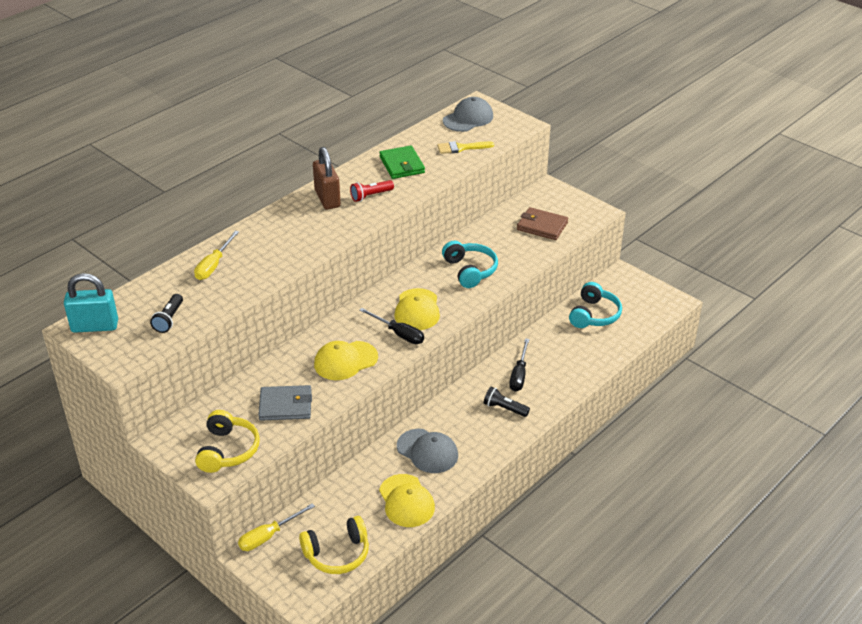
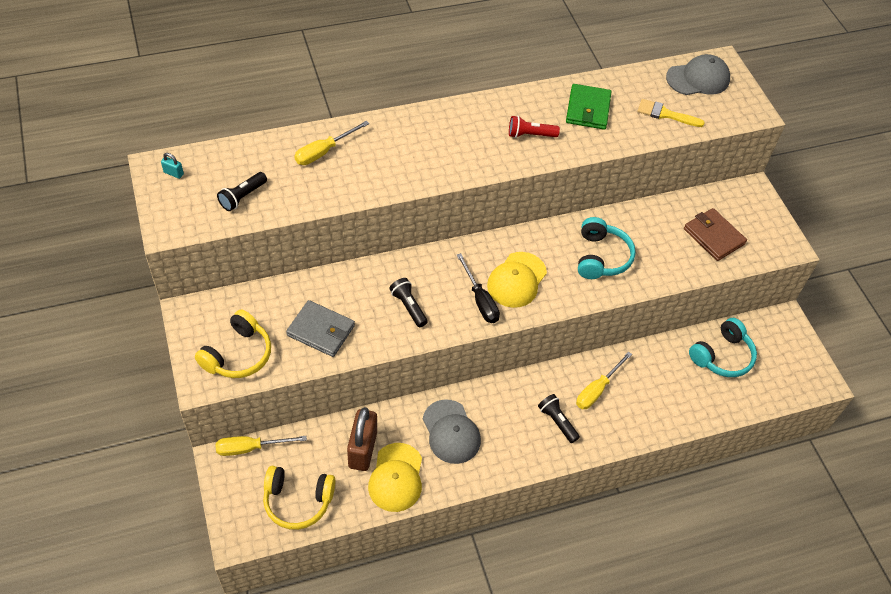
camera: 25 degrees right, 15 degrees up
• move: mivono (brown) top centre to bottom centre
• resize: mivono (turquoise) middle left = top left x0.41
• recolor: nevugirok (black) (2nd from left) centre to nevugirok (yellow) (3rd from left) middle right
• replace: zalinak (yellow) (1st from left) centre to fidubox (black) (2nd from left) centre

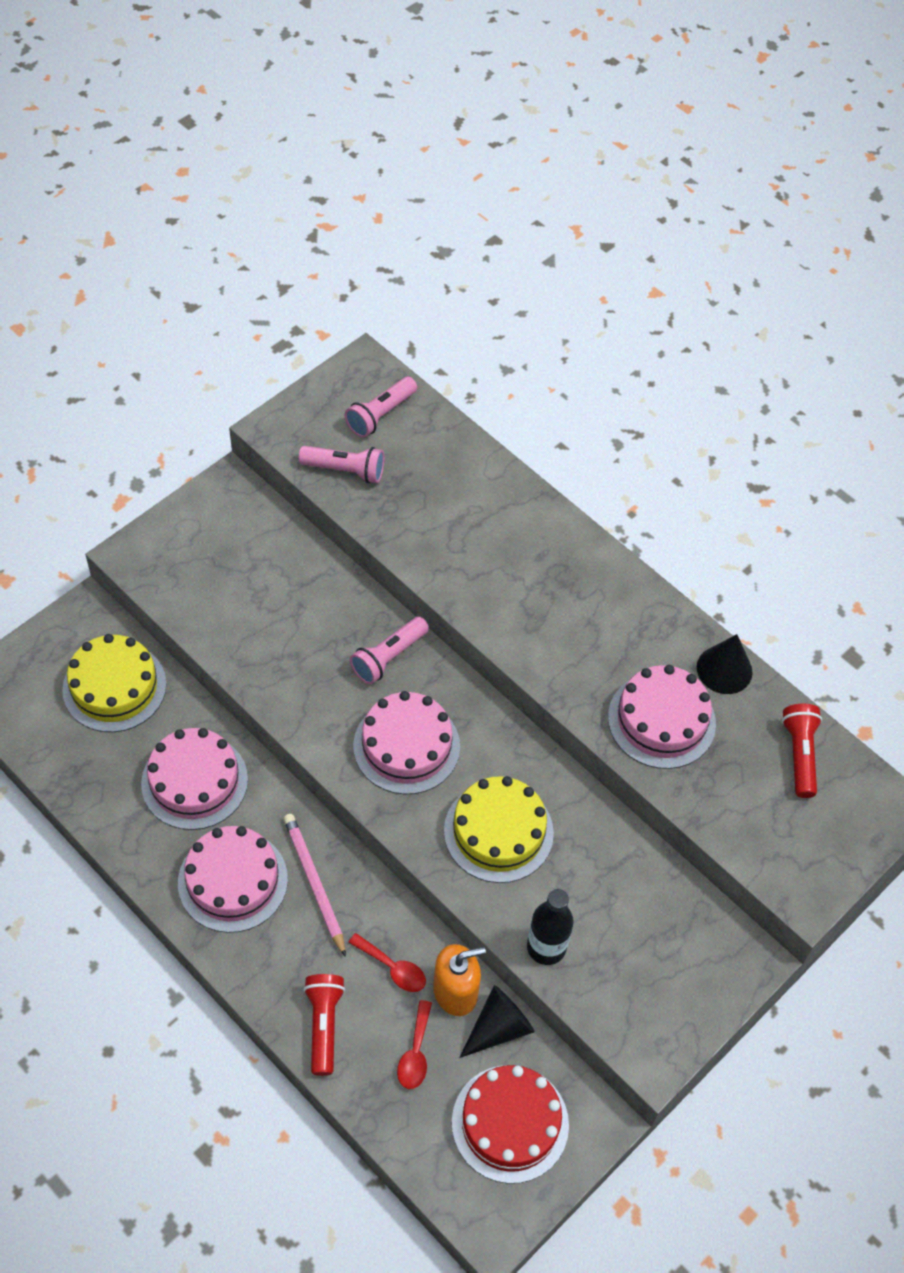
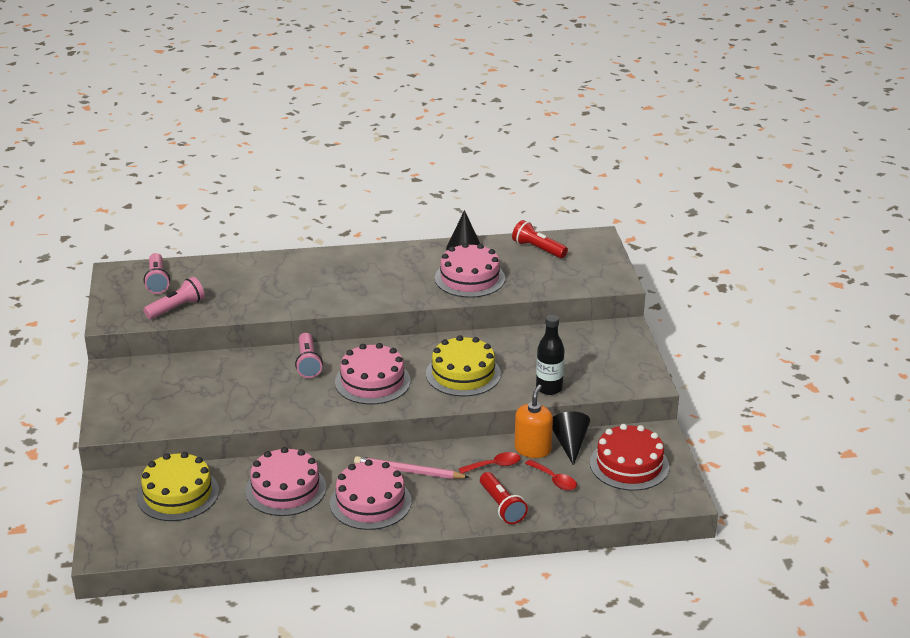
camera: 50 degrees left, 25 degrees down
• rotate: fidubox (red) (1st from left) bottom centre = bottom centre 150 degrees counterclockwise

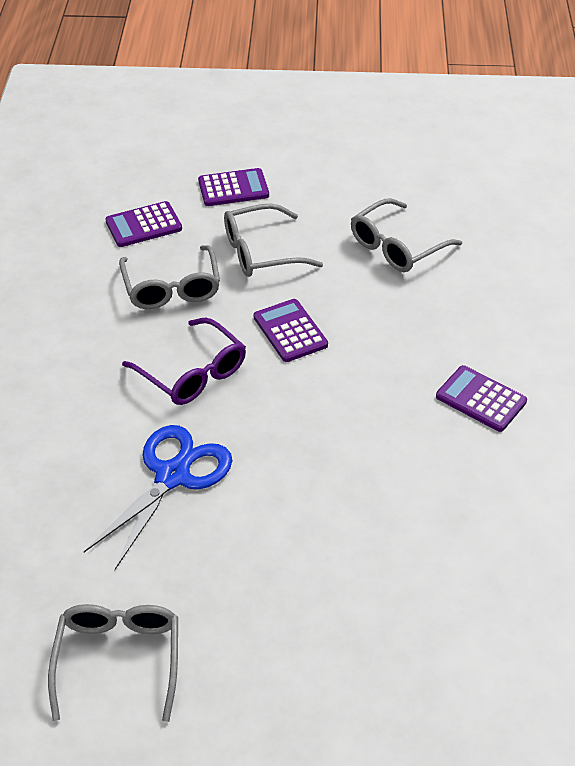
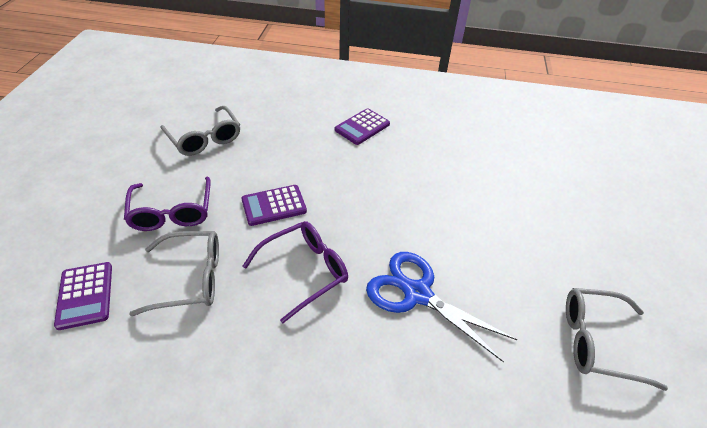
camera: 85 degrees left, 0 degrees up
• delete: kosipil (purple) (2nd from left) top centre
• recolor: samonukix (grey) (3rd from left) top centre to samonukix (purple) (1st from left) middle left

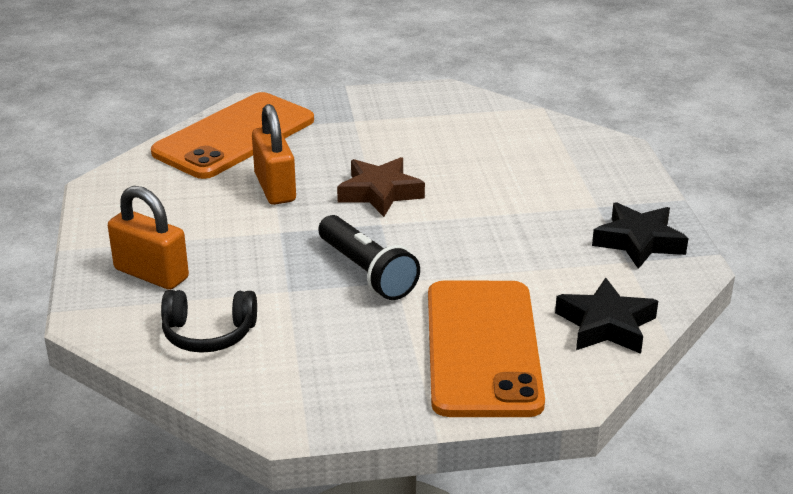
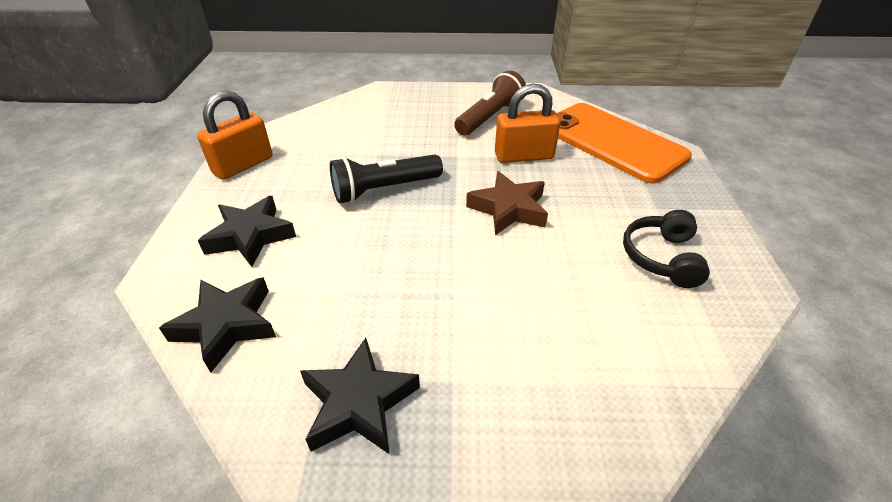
camera: 100 degrees right, 10 degrees up
• move: mivono (orange) (1st from left) middle left to top left
• replace: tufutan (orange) (2nd from left) bottom centre to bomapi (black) (2nd from left) middle left
• move: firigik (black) middle left to middle right
• insert: fidubox (brown) top centre

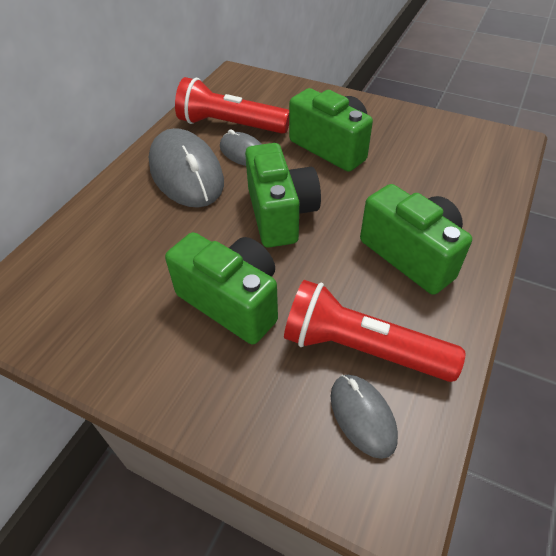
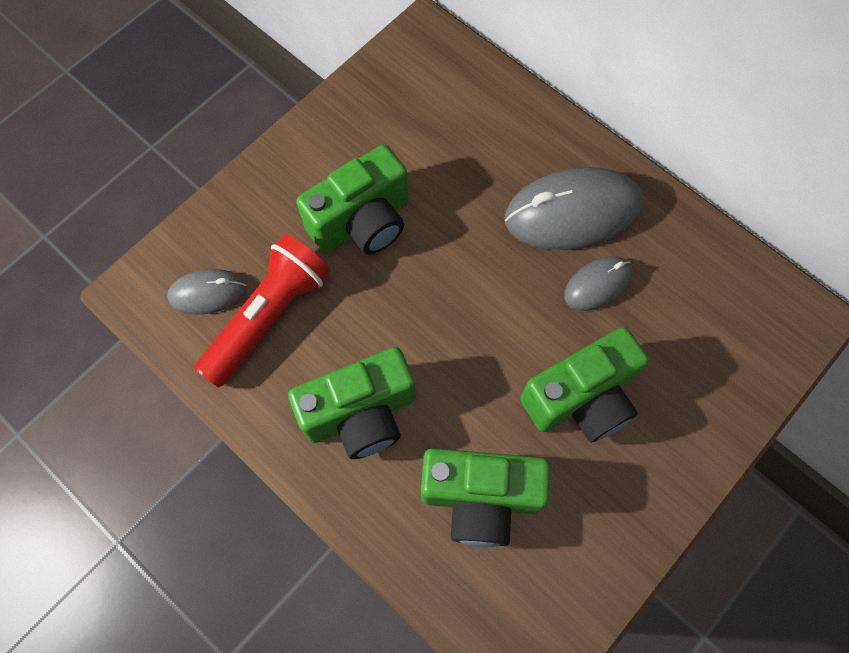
camera: 105 degrees right, 20 degrees up
• delete: fidubox (red) (1st from left) top centre
• move: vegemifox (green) (2nd from left in the first image) centre to vegemifox (green) (3rd from left) bottom centre

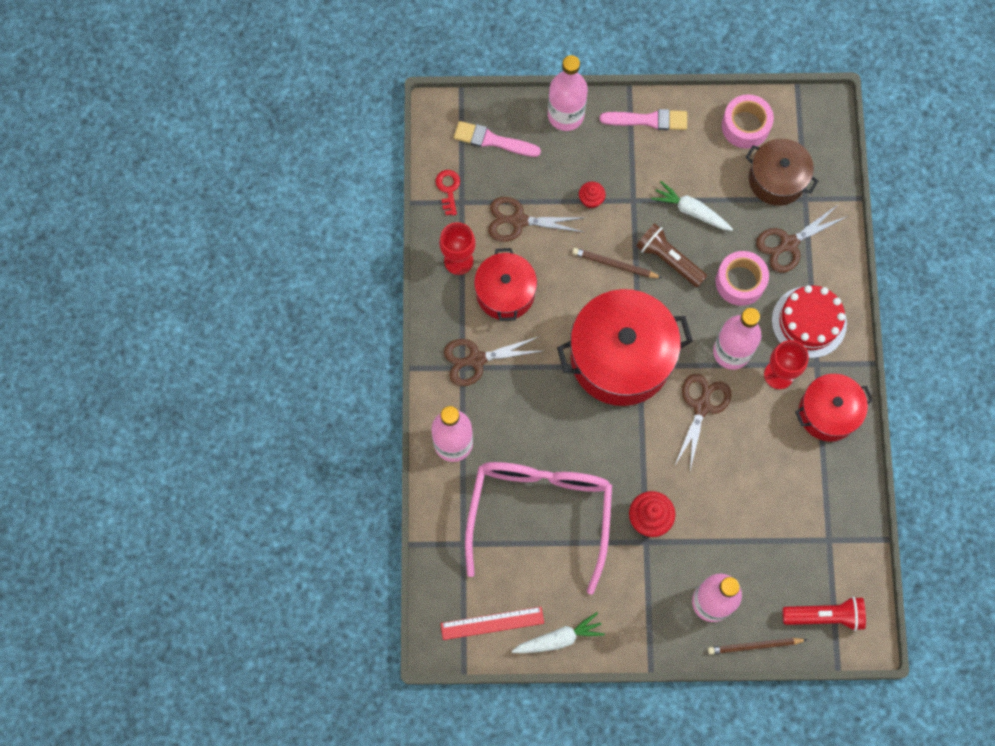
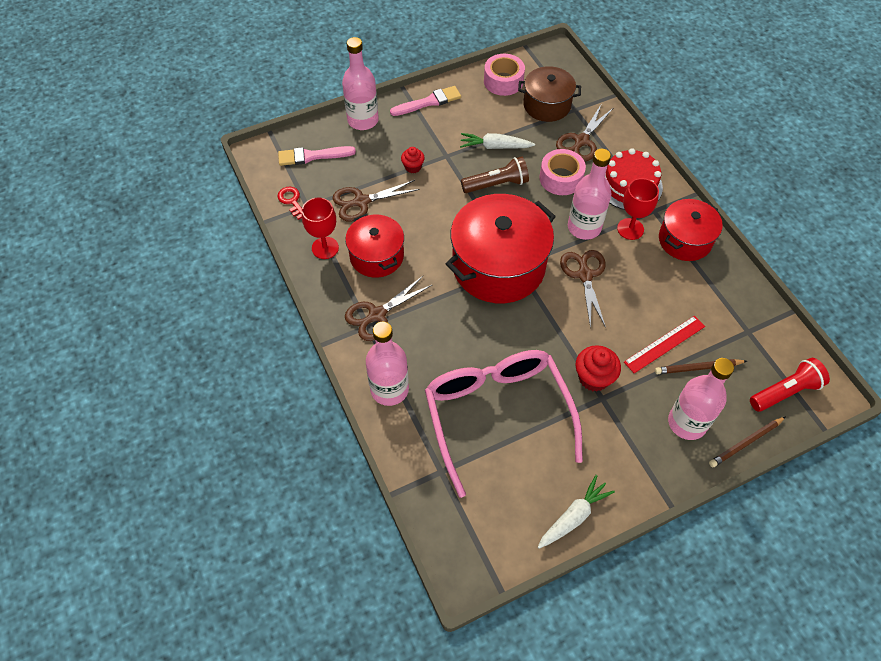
camera: 25 degrees left, 15 degrees down
• rotate: fidubox (brown) middle right = top centre 150 degrees clockwise
• move: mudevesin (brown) (1st from left) centre to middle right
• move: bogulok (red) bottom centre to middle right

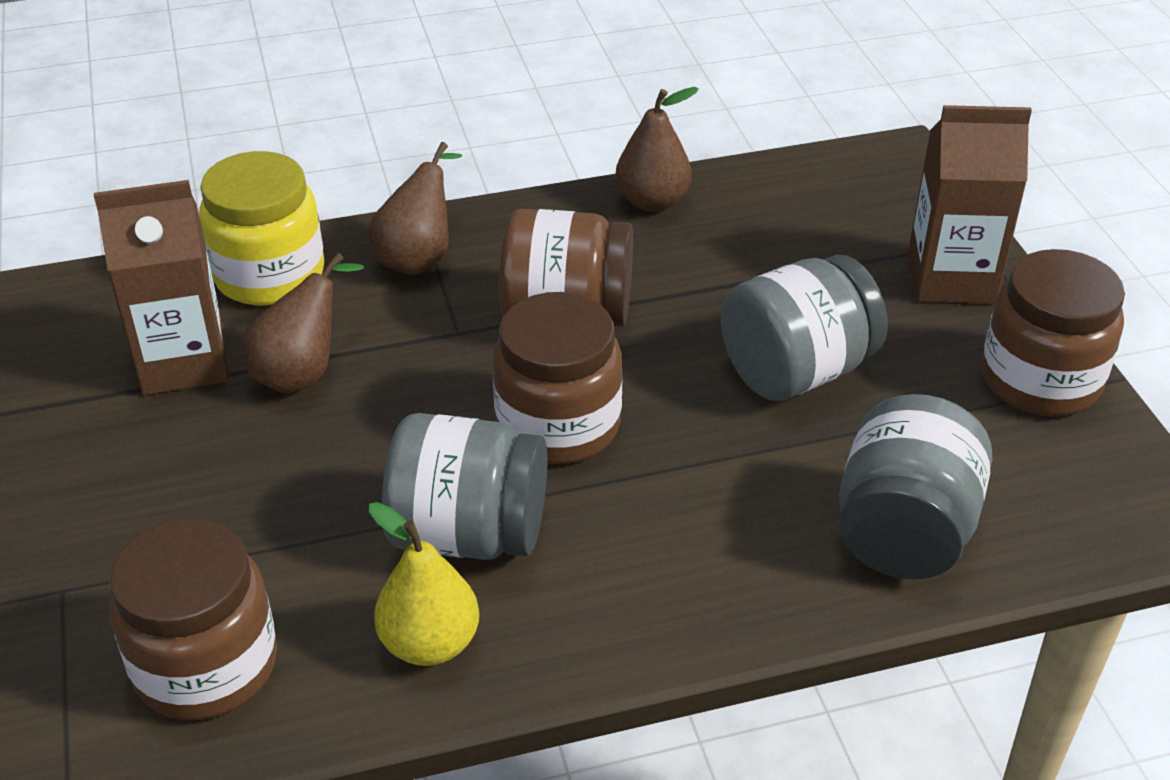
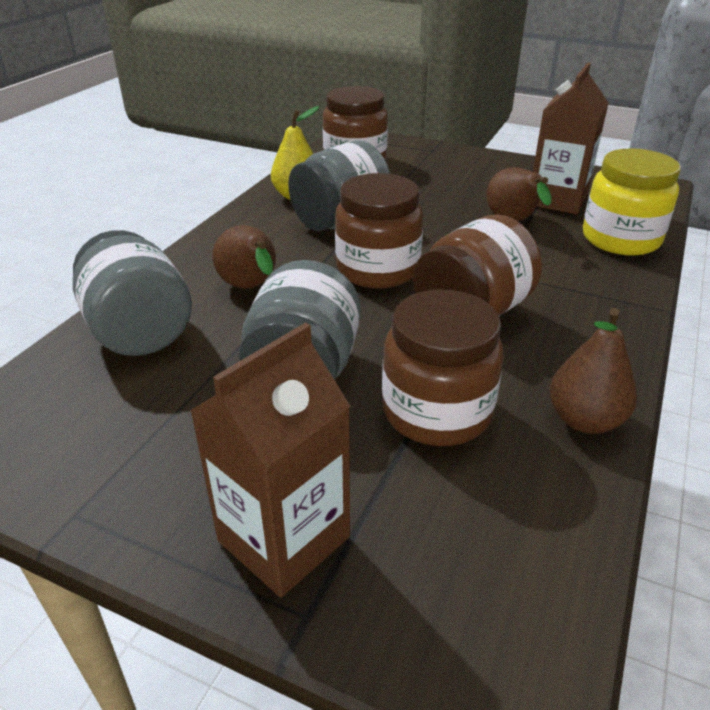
camera: 130 degrees right, 5 degrees down
• move: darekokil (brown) (2nd from left in the first image) top centre to darekokil (brown) (1st from left) centre
• move: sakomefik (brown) (4th from left in the first image) middle right to sakomefik (brown) (3rd from left) centre

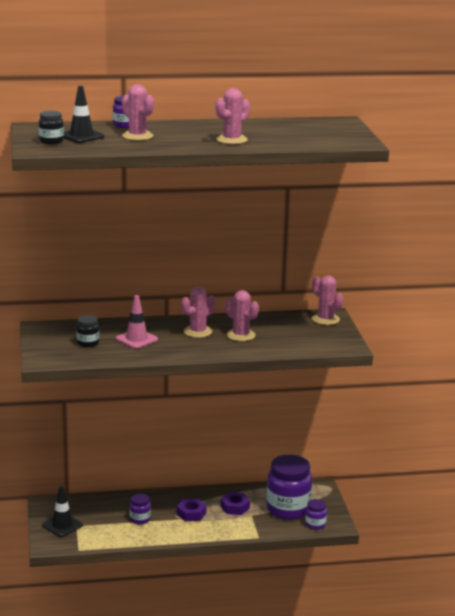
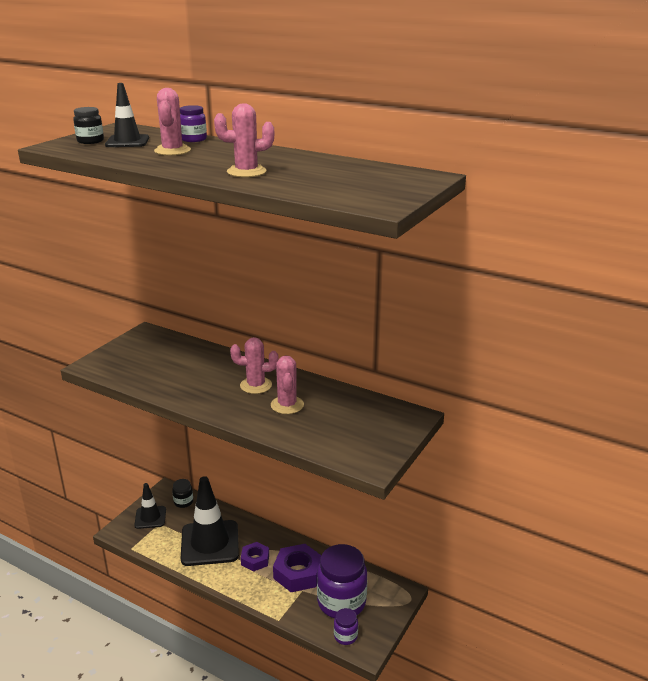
camera: 40 degrees right, 5 degrees up
• delete: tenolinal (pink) (5th from left) middle right
• delete: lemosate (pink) middle left
• move: sakomefik (black) (2nd from left) middle left to bottom left
• resize: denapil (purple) (2nd from left) bottom centre = bottom centre x1.62
• replace: sakomefik (purple) (2nd from left) bottom left to lemosate (black) (3rd from left) bottom left

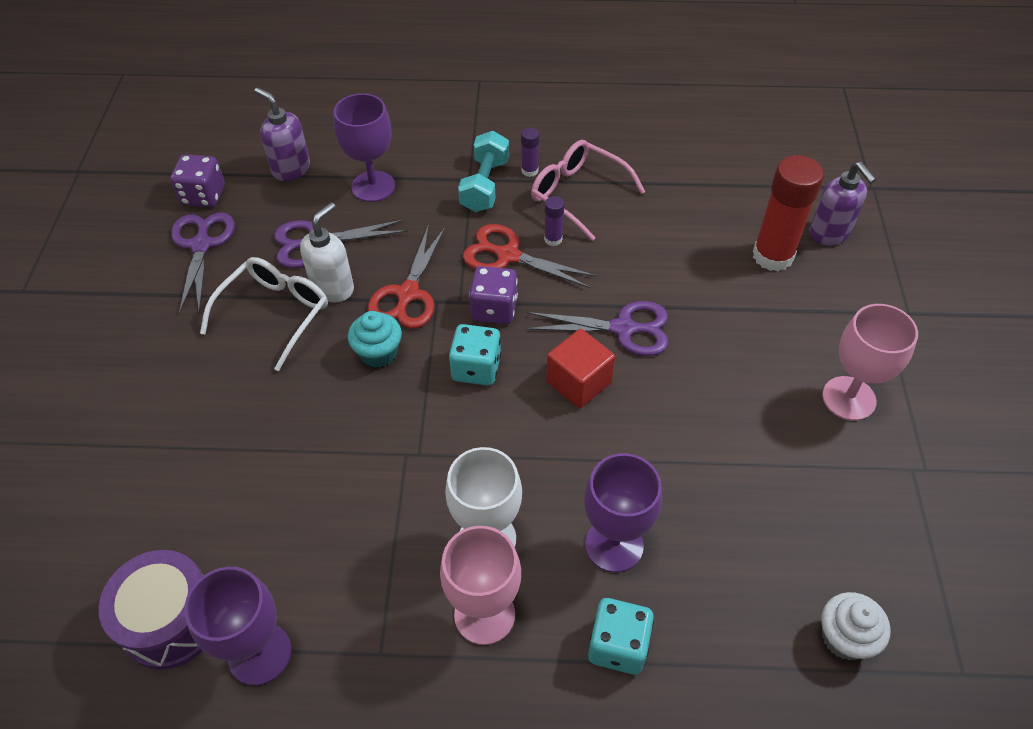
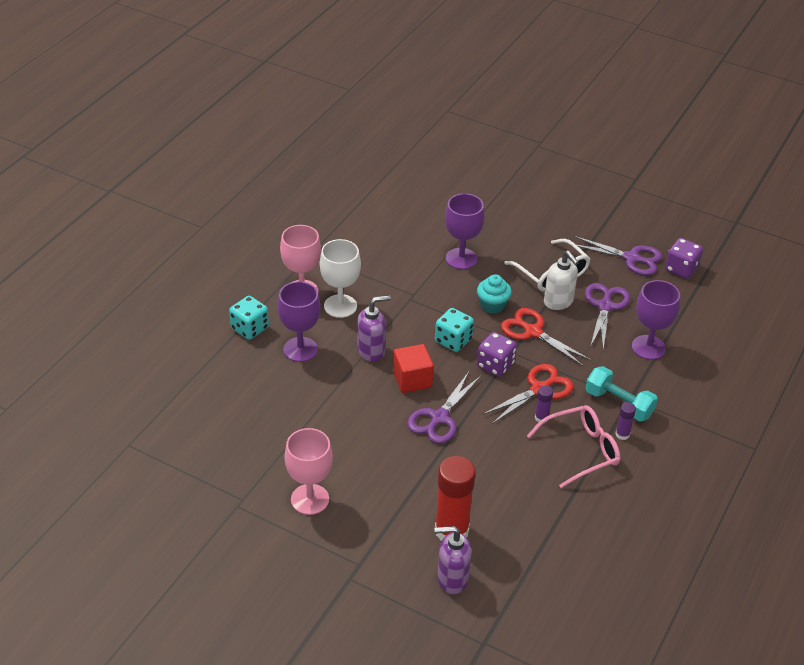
camera: 115 degrees right, 10 degrees down
• move: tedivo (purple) (1st from left) top left to centre
• delete: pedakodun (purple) bottom left
• move: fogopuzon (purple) (1st from left in the first image) bottom left to fogopuzon (purple) (2nd from left) centre
• delete: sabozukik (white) bottom right

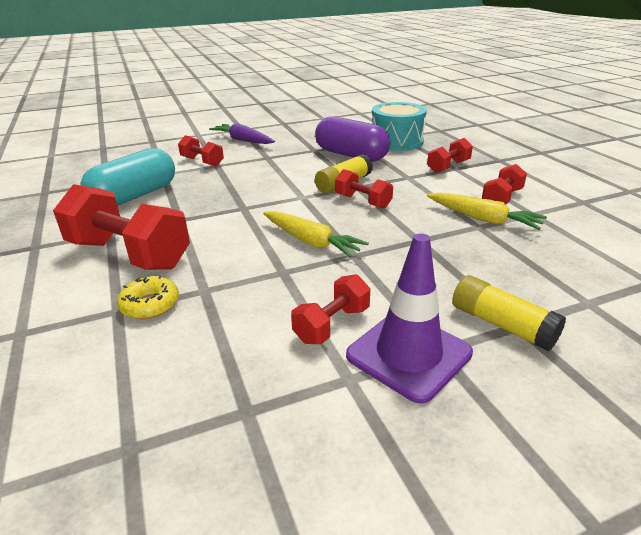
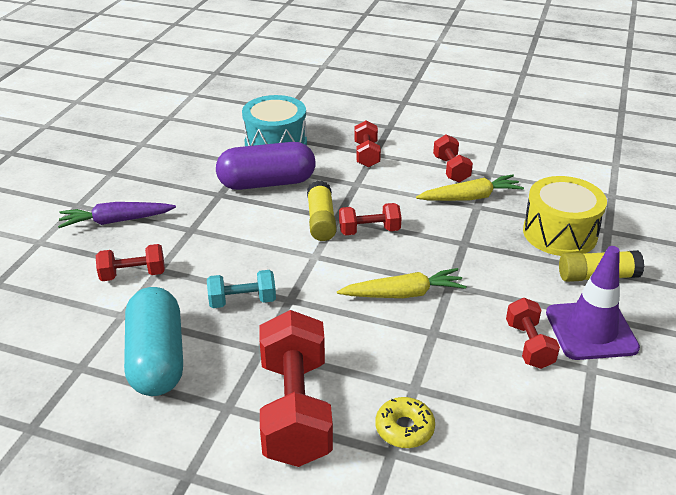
camera: 50 degrees left, 5 degrees up
• rotate: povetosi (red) (1st from left in the first image) middle left = bottom centre 75 degrees counterclockwise
• insert: pedakodun (yellow) middle right
• insert: povetosi (turquoise) centre

